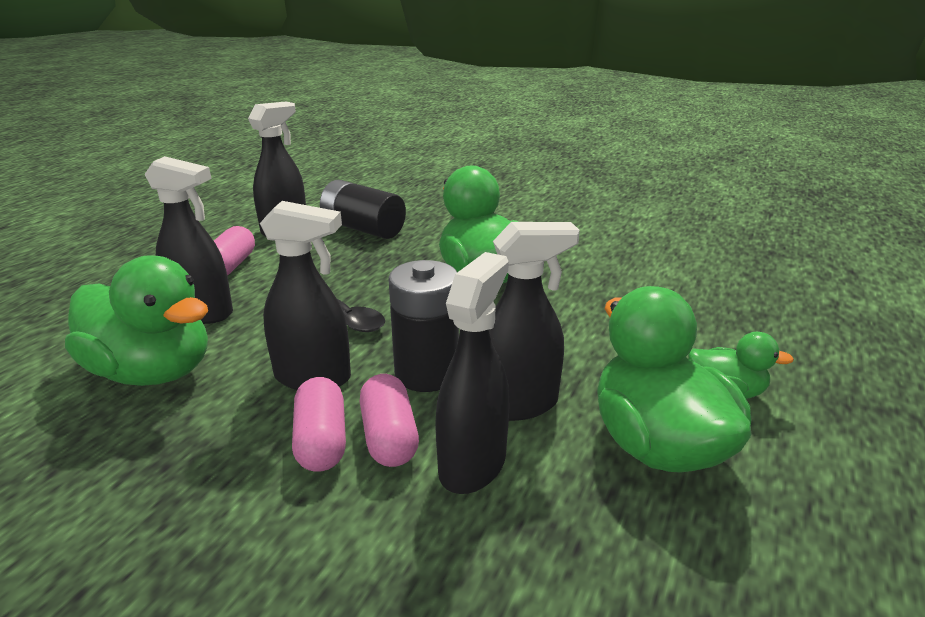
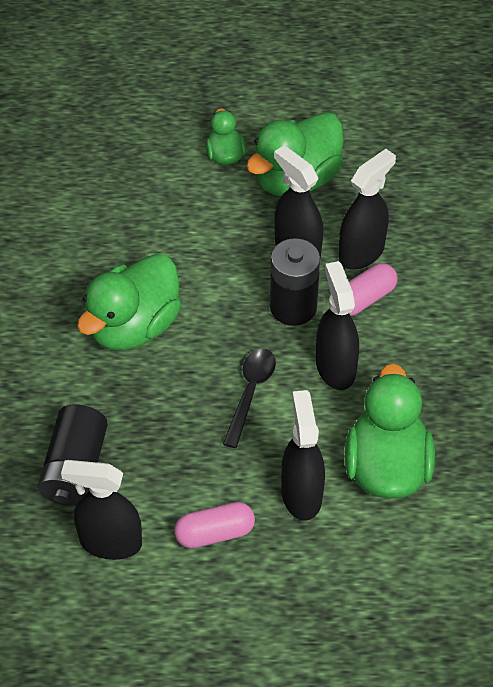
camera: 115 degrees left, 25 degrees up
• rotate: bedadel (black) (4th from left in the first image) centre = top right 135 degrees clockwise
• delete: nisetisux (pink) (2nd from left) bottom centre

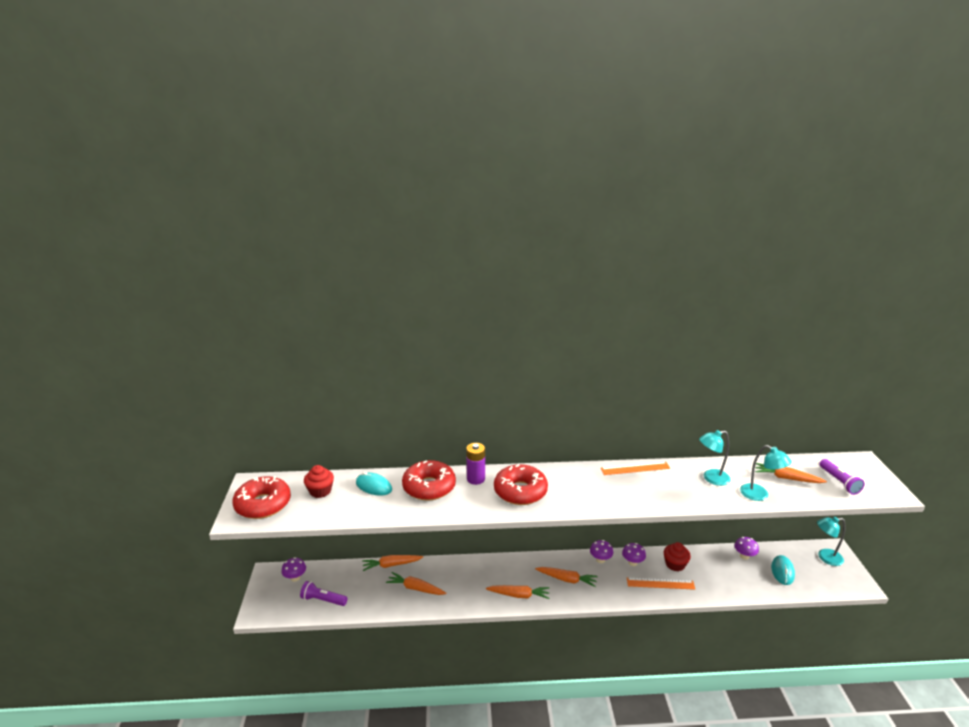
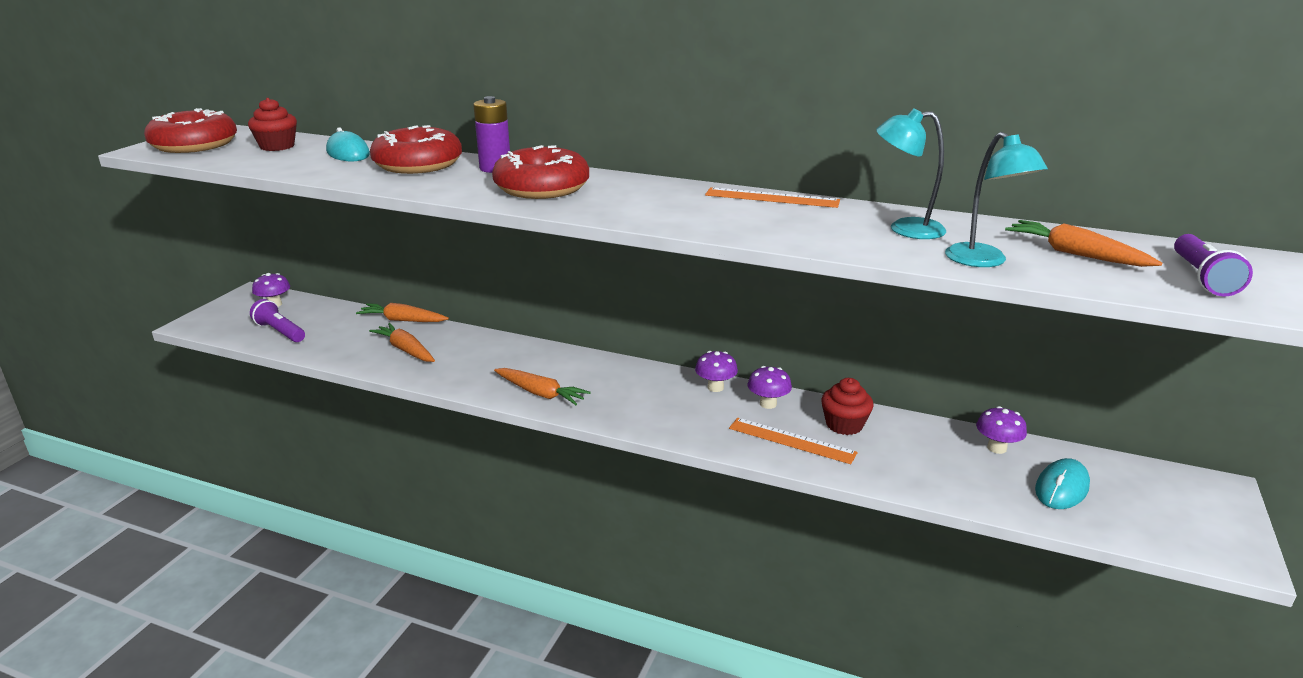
camera: 25 degrees right, 0 degrees up
• delete: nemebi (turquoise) (3rd from left) bottom right
• delete: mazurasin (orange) (4th from left) bottom centre

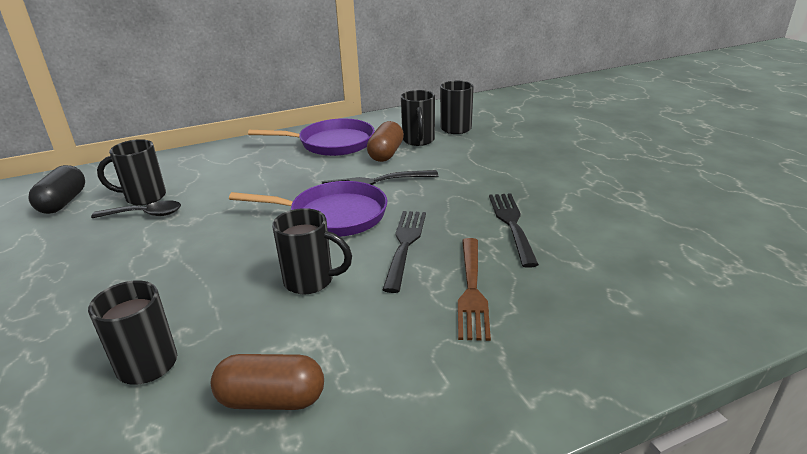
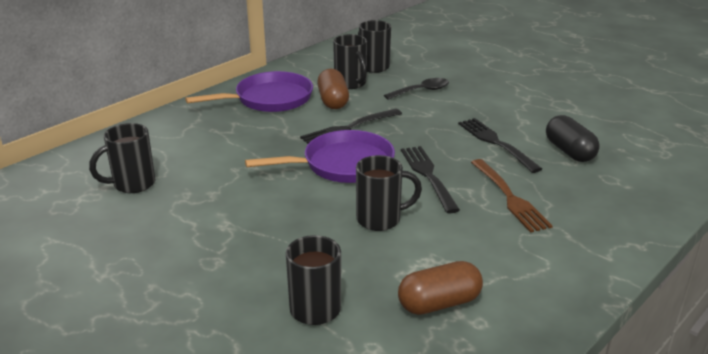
camera: 25 degrees left, 0 degrees up
• move: nisetisux (black) middle left to middle right
• move: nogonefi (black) middle left to top centre

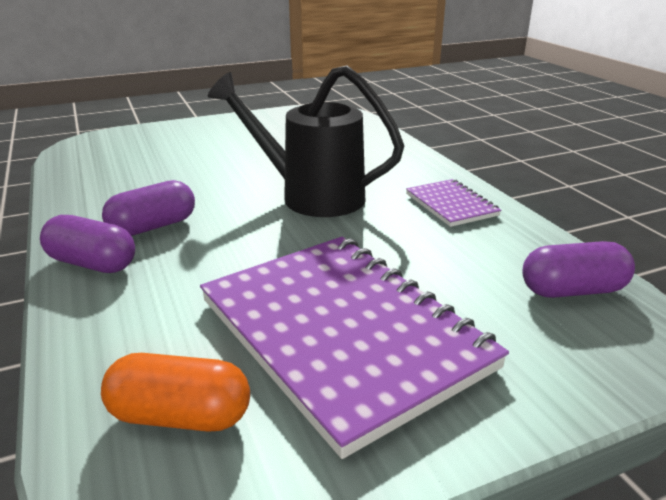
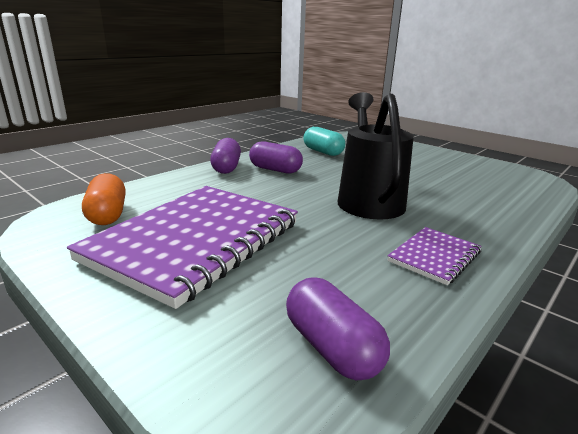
camera: 65 degrees right, 5 degrees down
• insert: nisetisux (turquoise) top centre

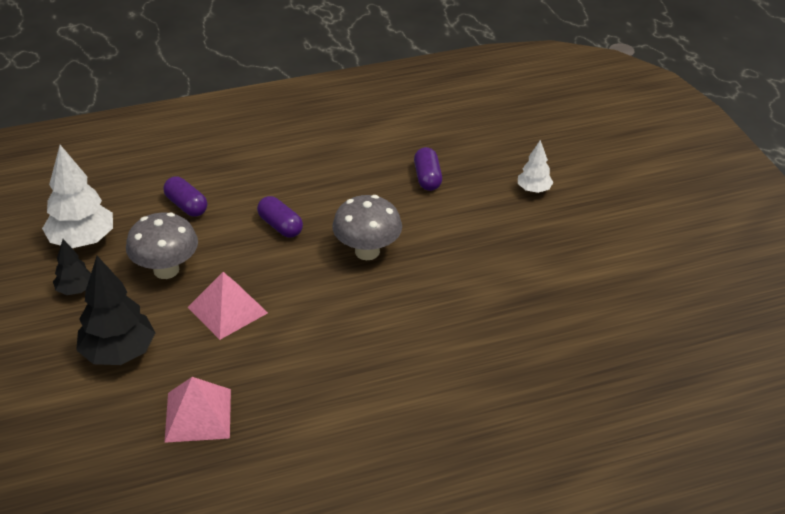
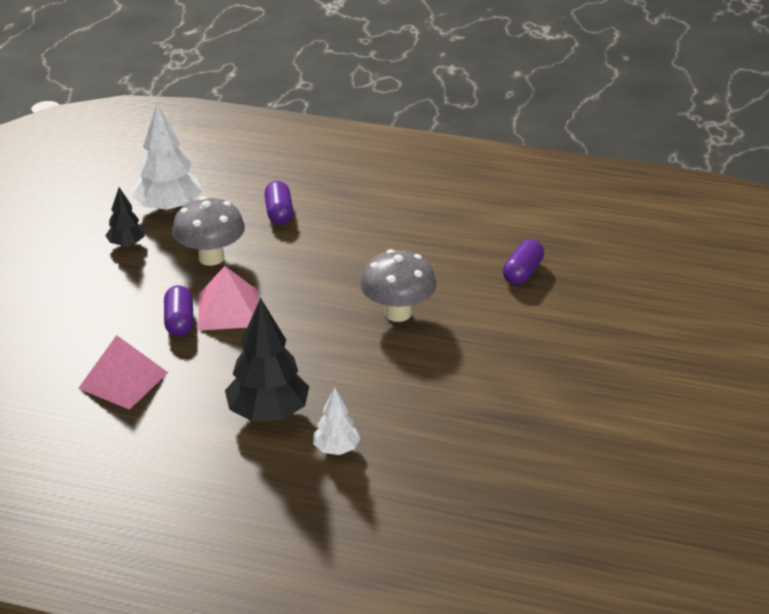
camera: 35 degrees right, 5 degrees down
• move: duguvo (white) (2nd from left) top right to bottom centre
• move: nisetisux (purple) (2nd from left in the first image) centre to nisetisux (purple) (1st from left) middle left
• move: duguvo (black) (2nd from left) middle left to centre

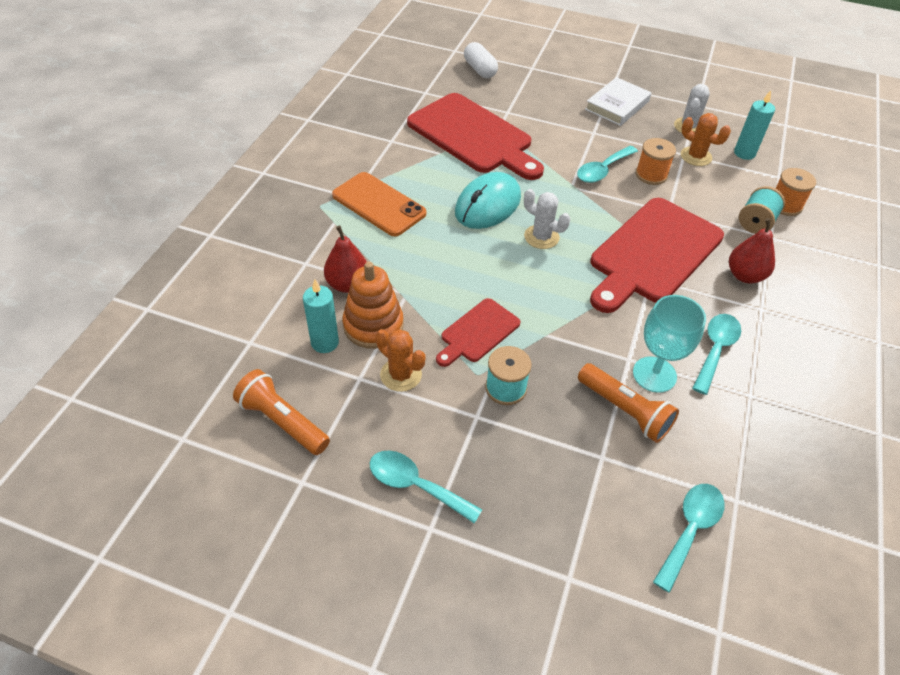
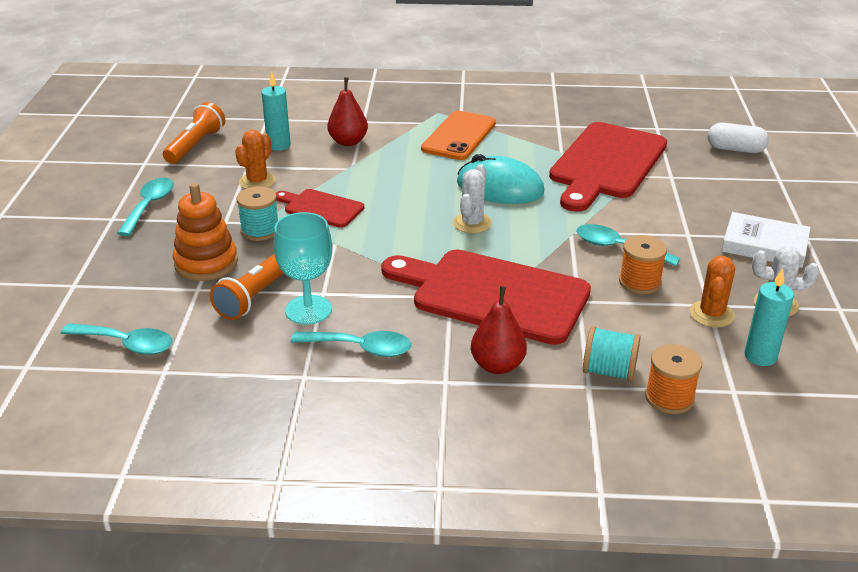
camera: 75 degrees right, 15 degrees down
• rotate: nisetisux (white) top centre = top right 60 degrees clockwise
• move: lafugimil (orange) centre to middle left

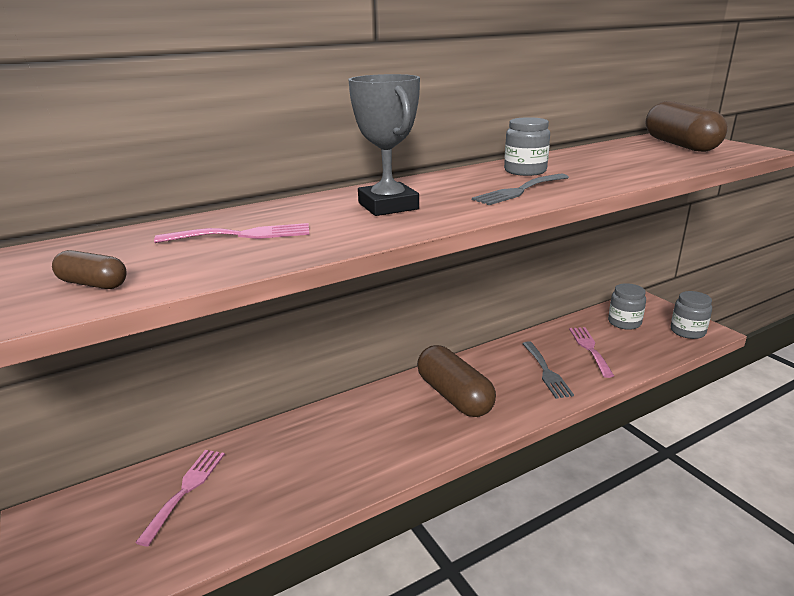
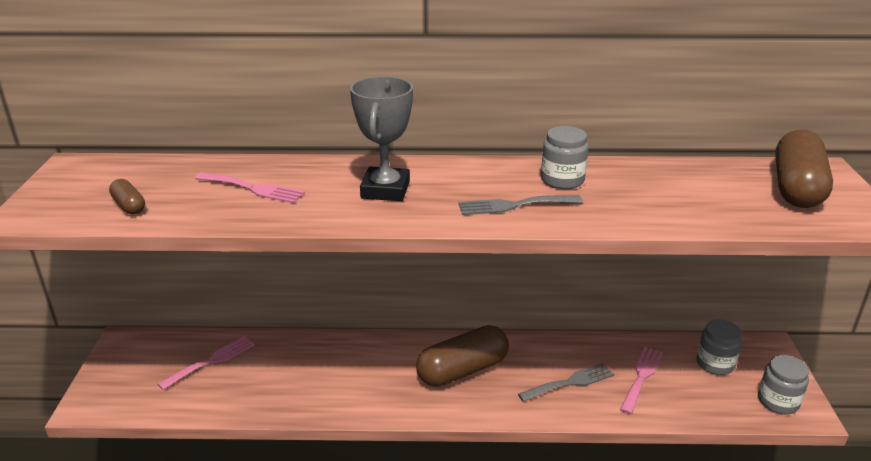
camera: 30 degrees right, 5 degrees up
• rotate: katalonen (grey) (2nd from left) middle right = bottom centre 135 degrees counterclockwise
• rotate: nisetisux (brown) (2nd from left) centre = bottom centre 60 degrees clockwise

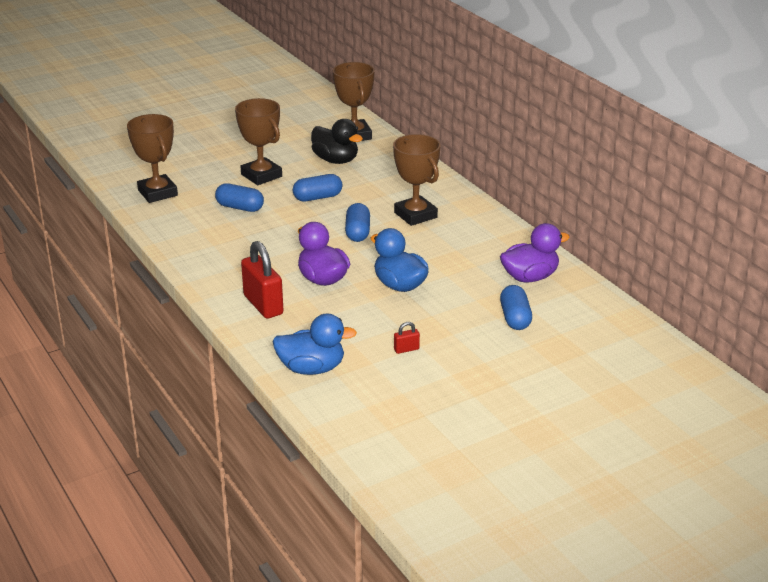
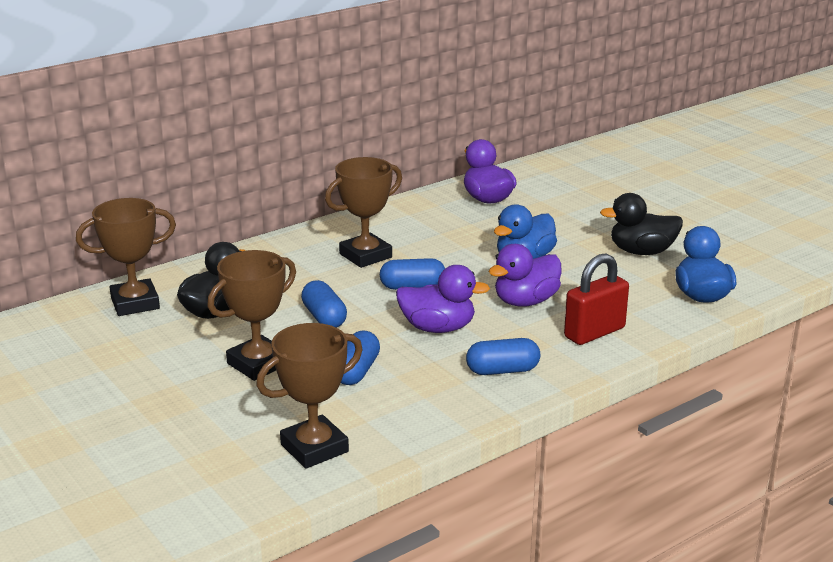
camera: 95 degrees left, 5 degrees down
• move: nisetisux (blue) (4th from left) middle right to centre
• replace: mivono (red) (2nd from left) centre to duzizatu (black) (2nd from left) middle right
• insert: duzizatu (purple) (1st from left) centre

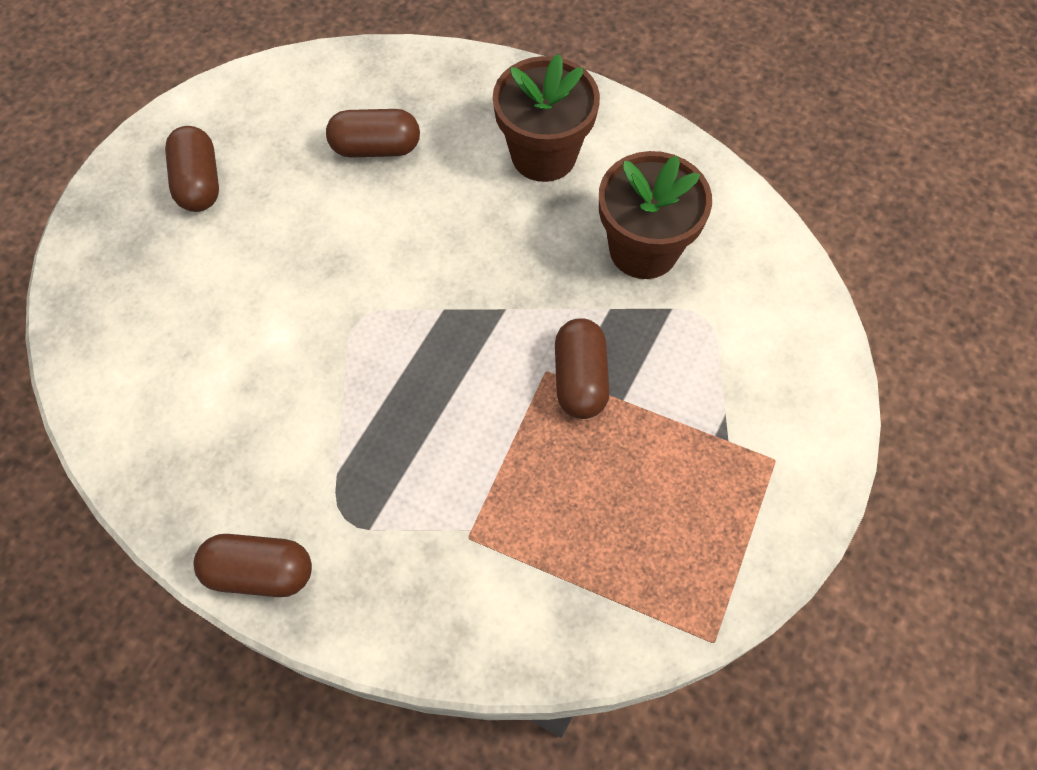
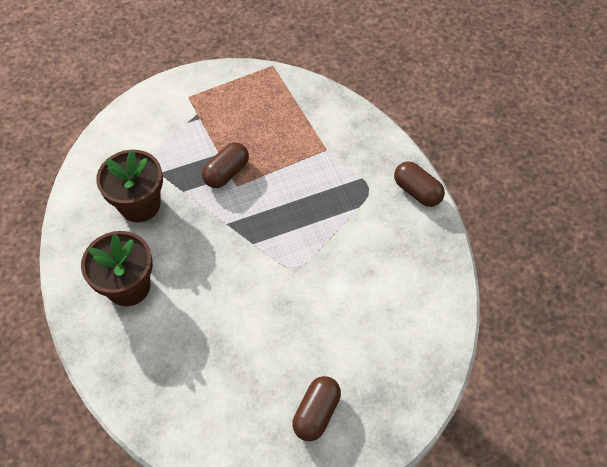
camera: 140 degrees left, 5 degrees down
• delete: nisetisux (brown) (3rd from left) top centre

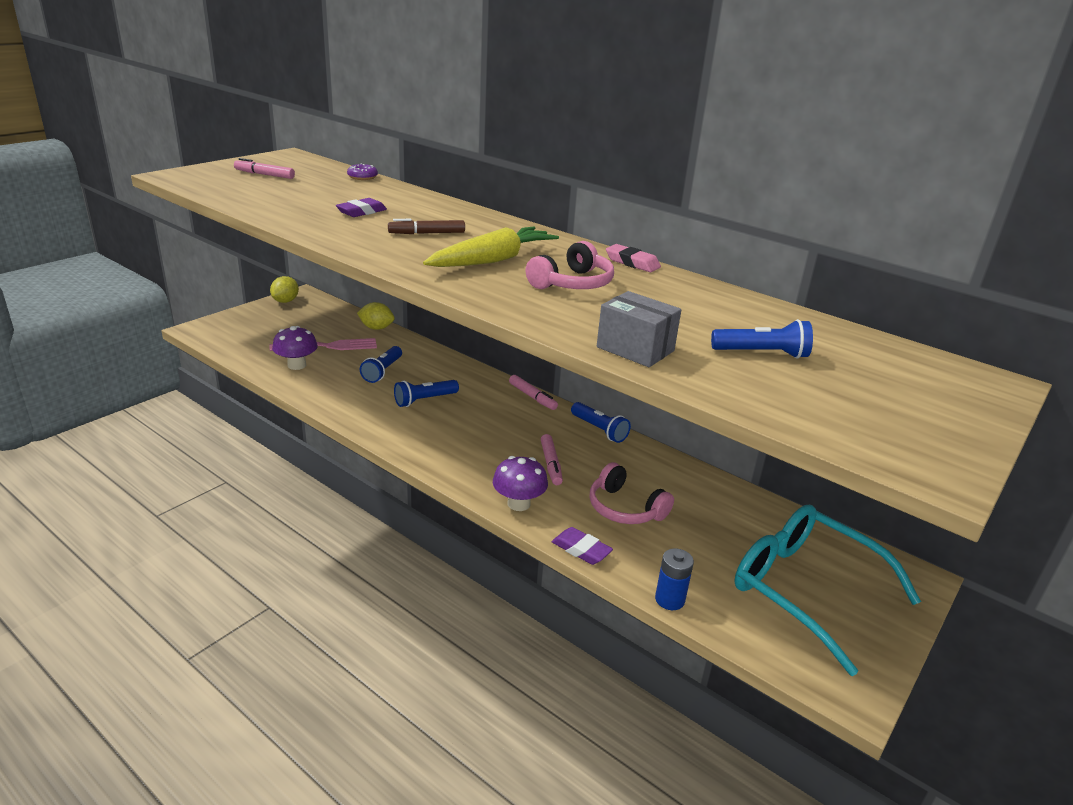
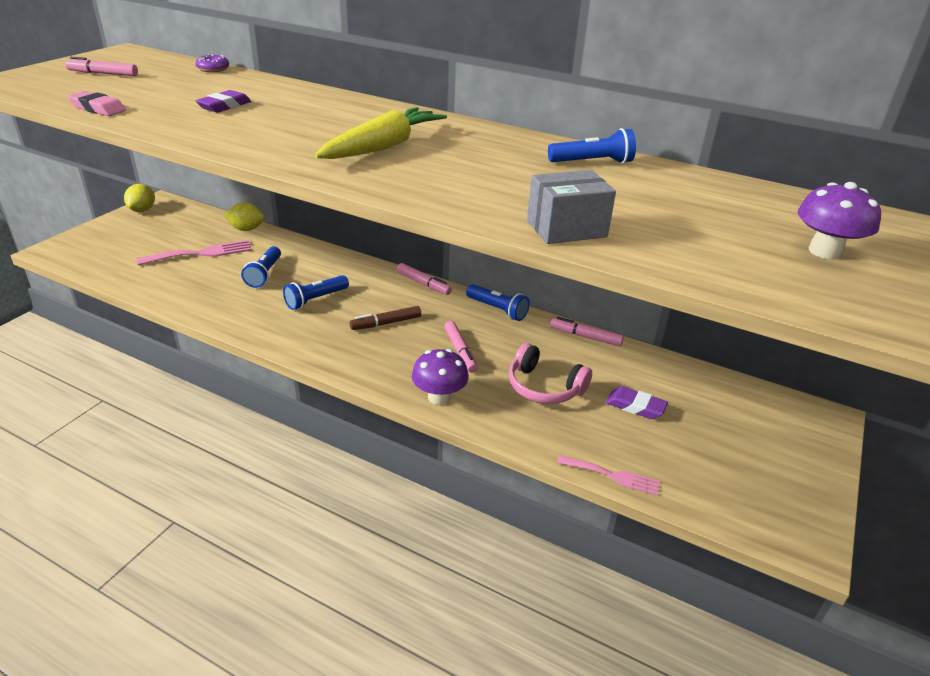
camera: 10 degrees left, 5 degrees up
• move: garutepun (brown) top centre to centre
• delete: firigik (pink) (1st from left) top centre
• move: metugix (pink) top centre to top left
• rotate: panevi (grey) centre = top centre 45 degrees counterclockwise
• move: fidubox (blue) (4th from left) middle right to top centre
• move: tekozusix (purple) (1st from left in the first image) middle left to tekozusix (purple) (2nd from left) top right
• delete: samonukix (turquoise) bottom right
• move: metugix (purple) (2nd from left) bottom centre to middle right
• replace: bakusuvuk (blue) bottom centre to katalonen (pink) (2nd from left) bottom centre
• insert: garutepun (pink) (4th from left) centre

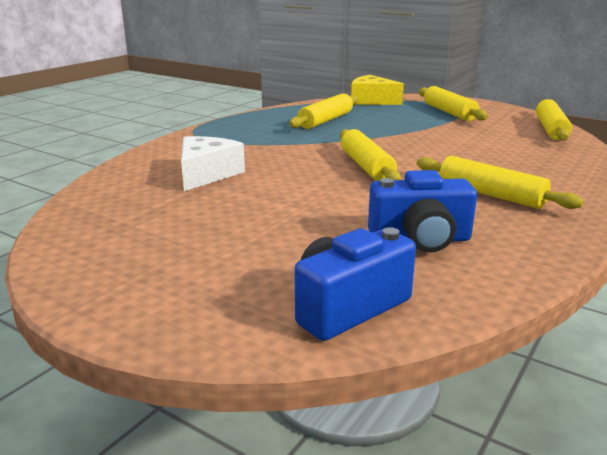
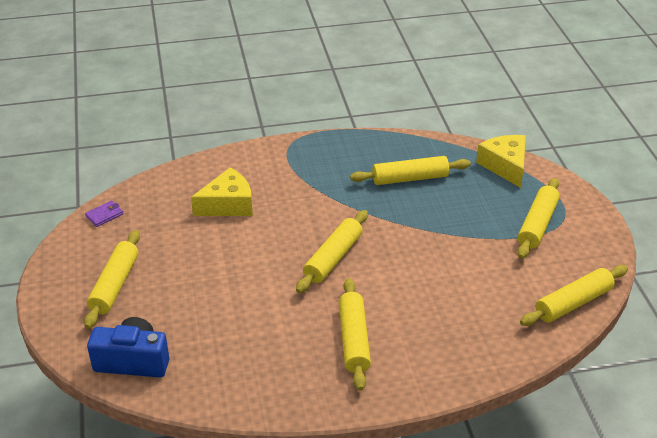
camera: 45 degrees right, 15 degrees up
• recolor: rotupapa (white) centre to rotupapa (yellow) (1st from left) centre
• delete: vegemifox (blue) (2nd from left) middle right
• insert: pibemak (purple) middle left
• insert: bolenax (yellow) (1st from left) middle left

